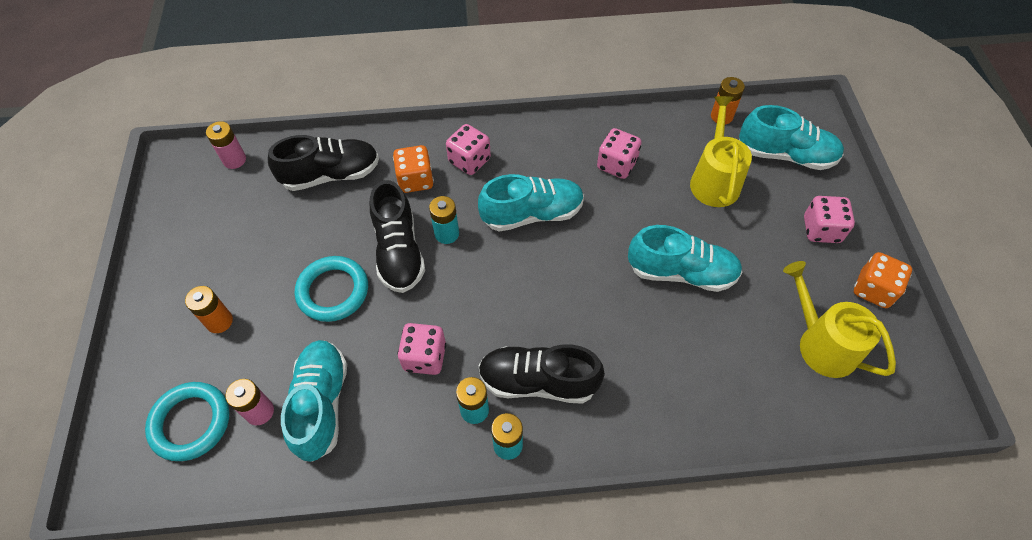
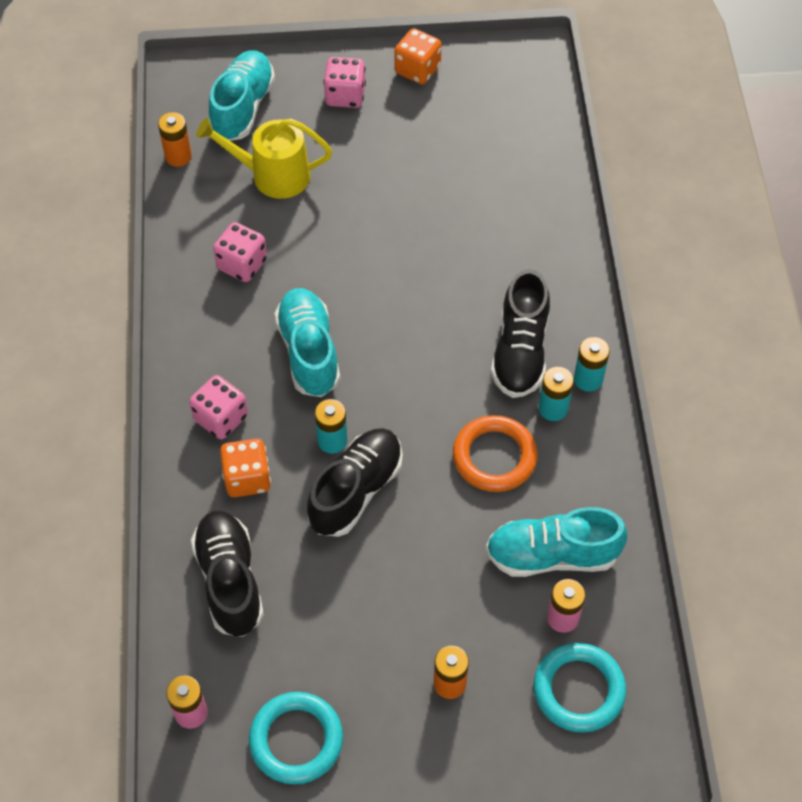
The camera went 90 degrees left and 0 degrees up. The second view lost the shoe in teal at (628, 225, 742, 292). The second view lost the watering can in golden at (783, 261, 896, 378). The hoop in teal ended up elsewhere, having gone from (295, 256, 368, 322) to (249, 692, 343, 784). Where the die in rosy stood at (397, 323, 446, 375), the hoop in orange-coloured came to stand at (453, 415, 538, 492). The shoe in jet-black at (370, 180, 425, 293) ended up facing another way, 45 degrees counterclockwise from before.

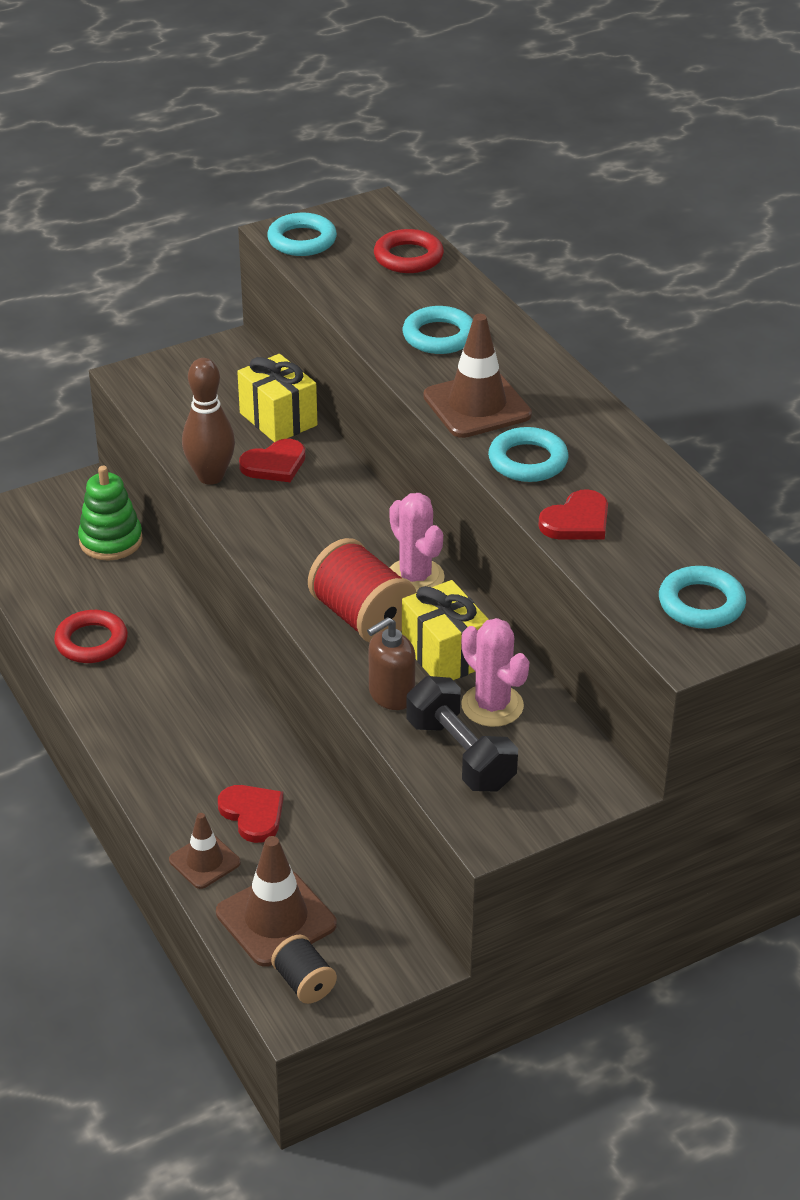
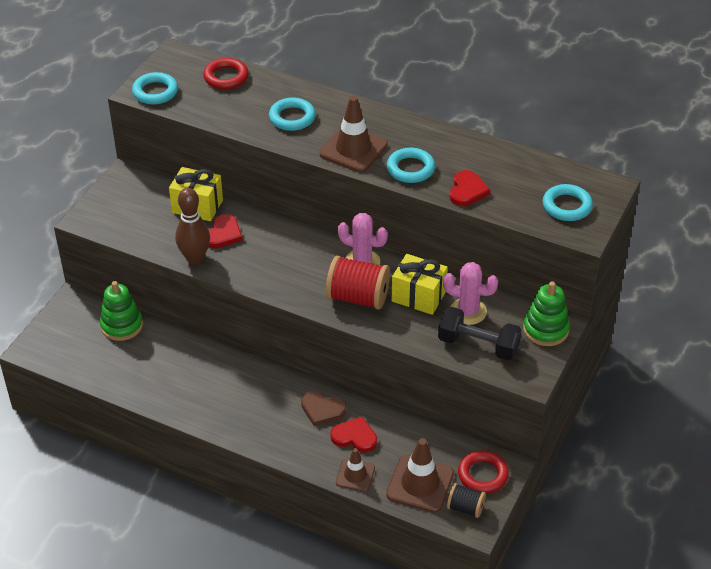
The camera went 35 degrees left and 5 degrees up. The second view lost the pump bottle in dark brown at (367, 617, 415, 710). The second view gained the heart in dark brown at (301, 391, 347, 426). The second view gained the stacking rings in leaf-green at (523, 281, 570, 346). The hoop in scarlet ended up elsewhere, having gone from (54, 610, 128, 663) to (458, 451, 509, 494).

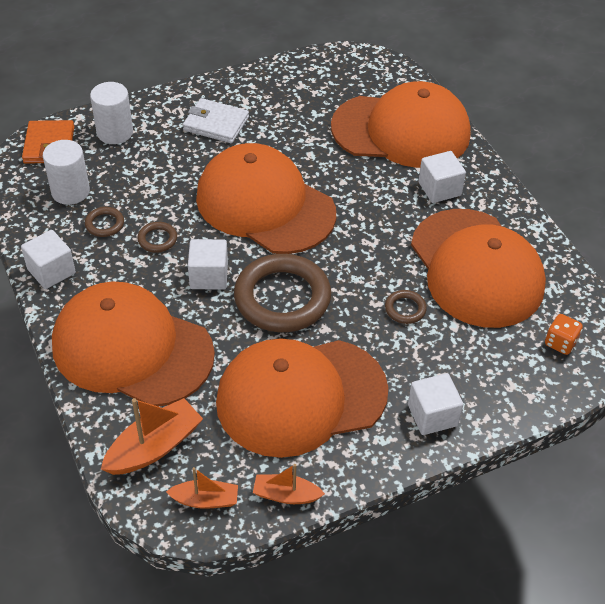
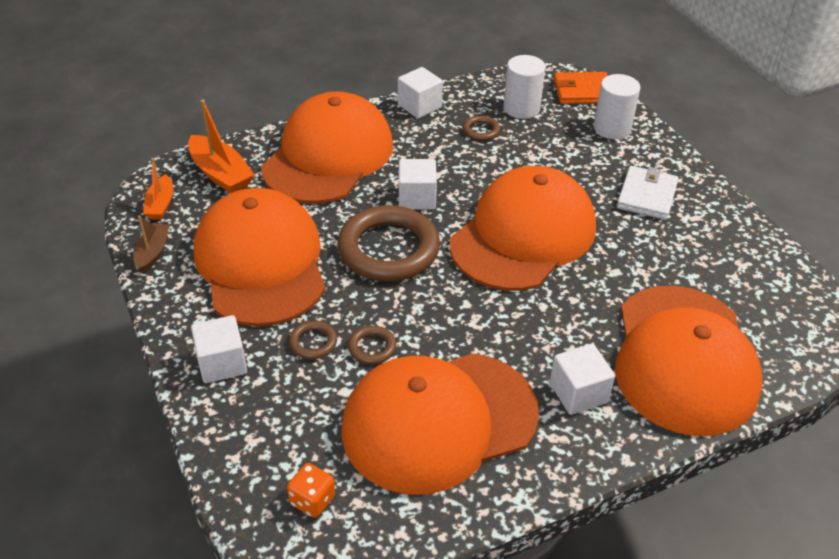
The camera went 90 degrees right and 5 degrees down. The hoop in dark brown ended up elsewhere, having gone from (137, 222, 177, 253) to (289, 321, 337, 359). What was the toy boat in orange-coloured at (253, 464, 325, 504) turned into the toy boat in dark brown at (133, 215, 170, 273).

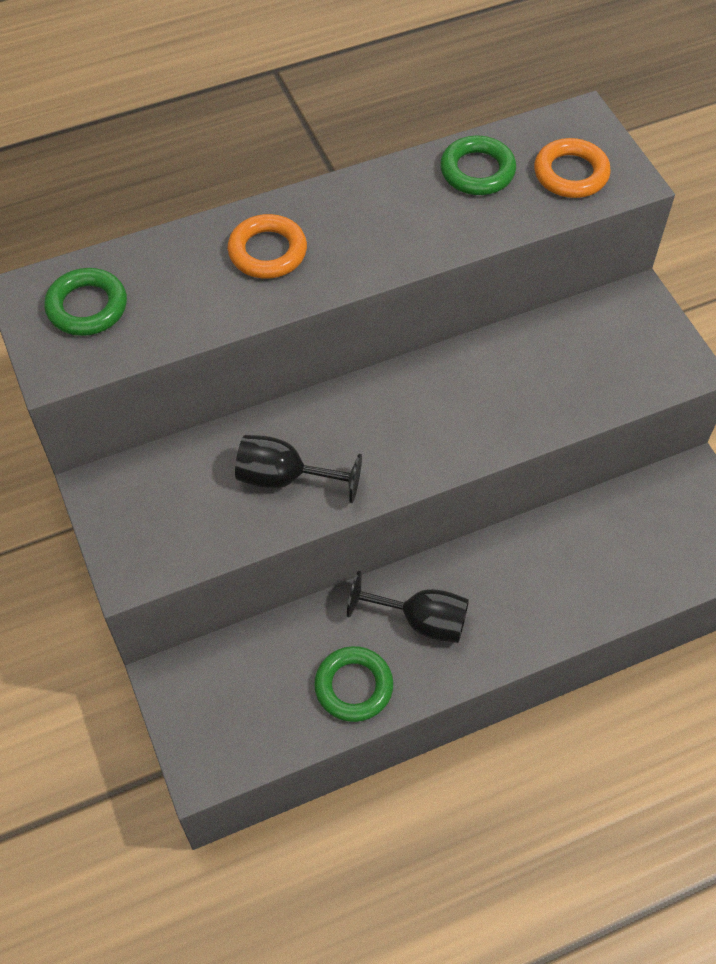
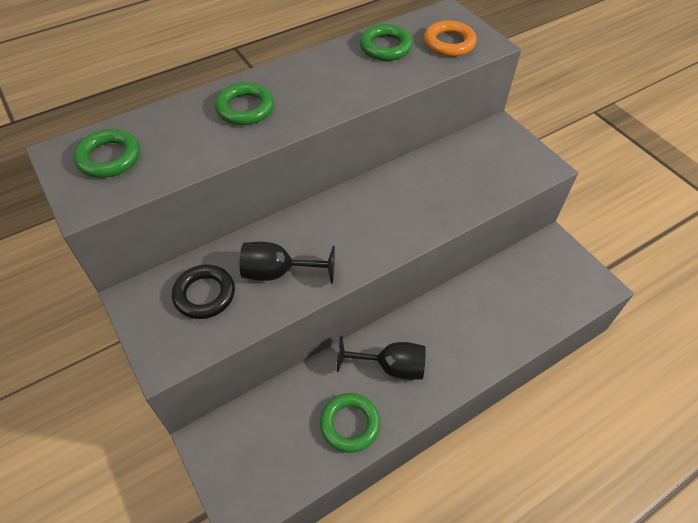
The camera went 10 degrees left and 5 degrees down. The second view gained the hoop in jet-black at (172, 265, 235, 319). What was the hoop in orange-coloured at (228, 214, 307, 279) turned into the hoop in leaf-green at (215, 82, 274, 125).

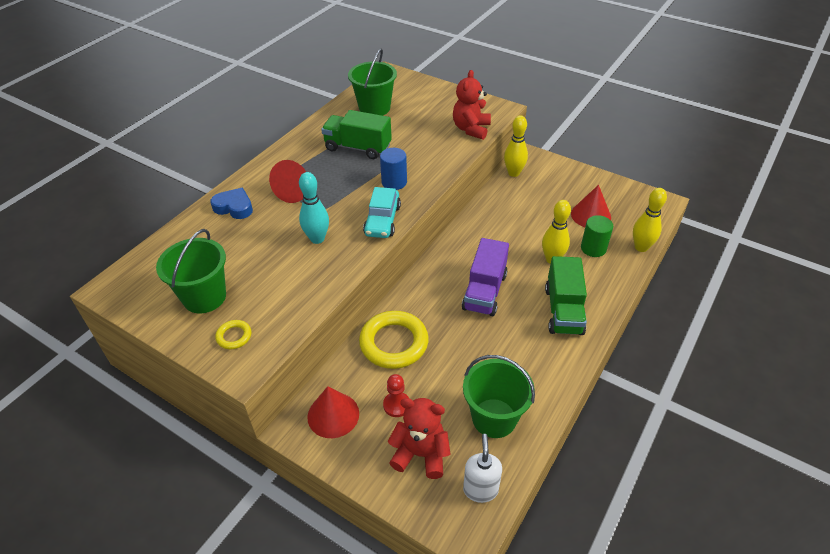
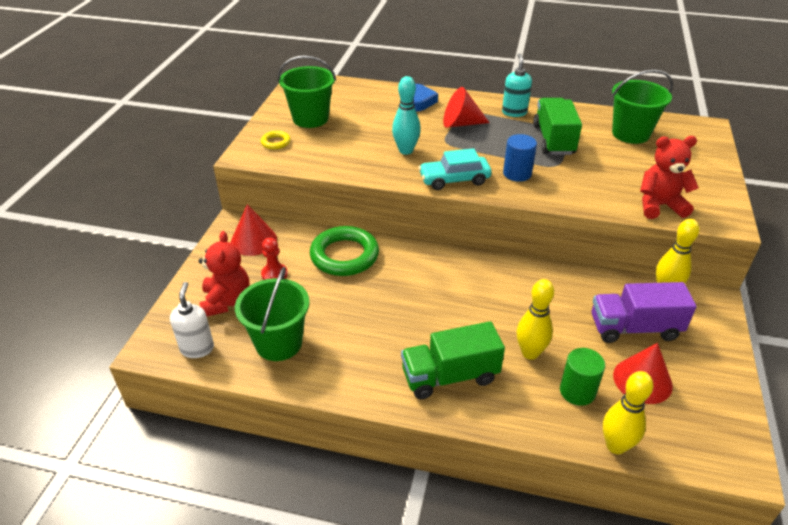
The camera went 70 degrees right and 5 degrees down. The second view gained the pump bottle in teal at (502, 53, 532, 117). The lorry in violet ended up elsewhere, having gone from (462, 238, 509, 316) to (592, 282, 697, 343). What was the hoop in golden at (359, 311, 429, 369) turned into the hoop in leaf-green at (310, 226, 379, 276). The pump bottle in white at (463, 434, 502, 503) ended up facing another way, 75 degrees counterclockwise from before.

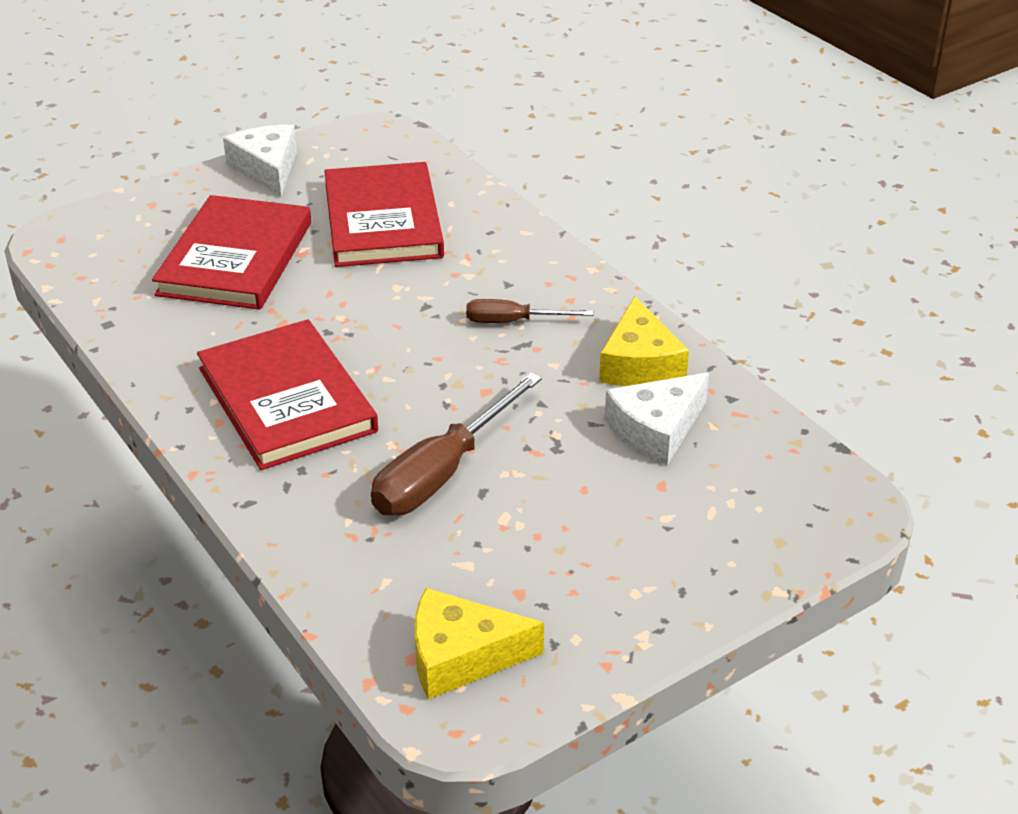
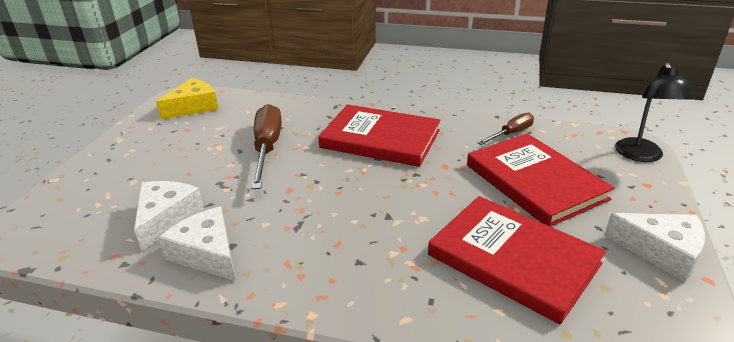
The camera went 140 degrees right and 5 degrees down. The second view gained the reading lamp in jet-black at (615, 63, 695, 162). The screwdriver in dark brown ended up elsewhere, having gone from (466, 299, 593, 323) to (478, 113, 534, 145). What was the cheese in golden at (599, 296, 689, 386) turned into the cheese in white at (158, 206, 235, 281).

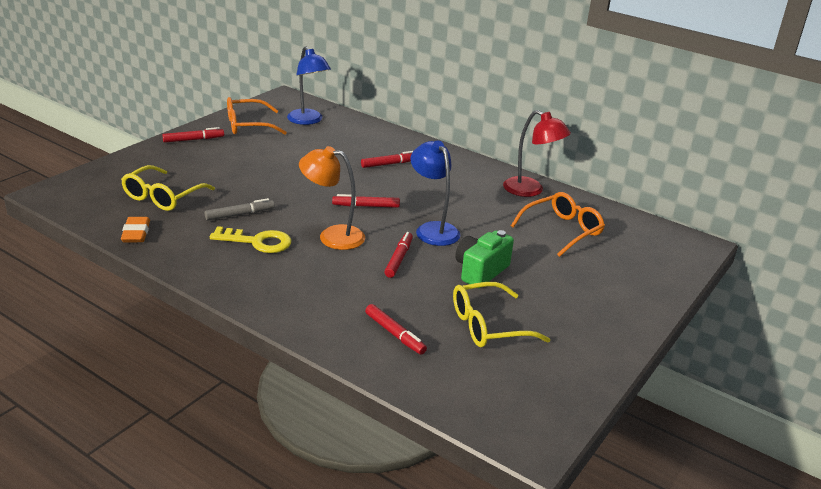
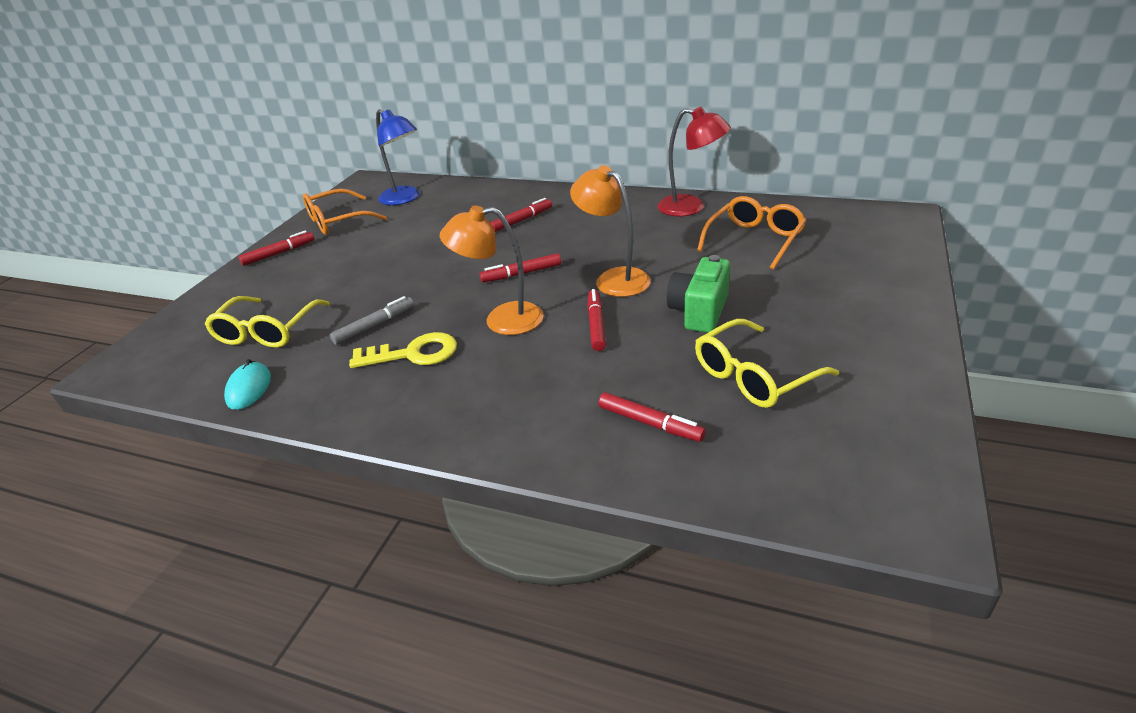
The camera went 10 degrees left and 5 degrees up. Where the gum eraser in orange-coloured stood at (121, 217, 150, 242), the mouse in teal came to stand at (224, 359, 271, 410). What was the reading lamp in blue at (410, 140, 460, 246) turned into the reading lamp in orange-coloured at (570, 165, 651, 297).

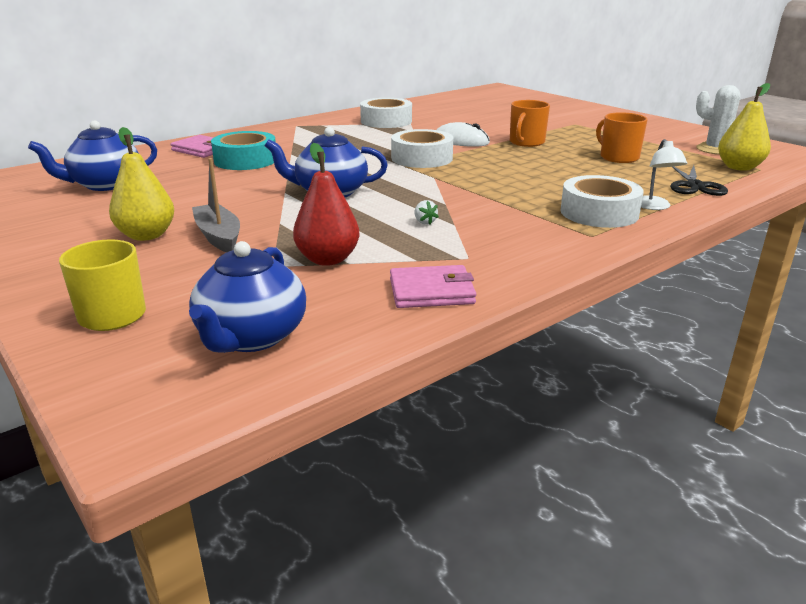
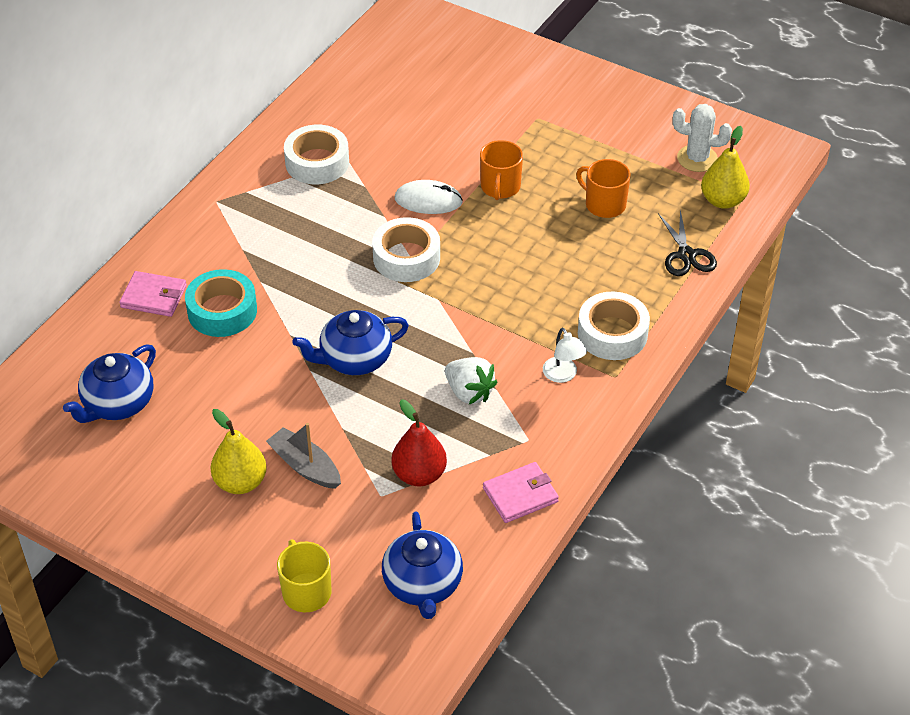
The camera went 20 degrees left and 20 degrees up. The reading lamp in white ended up elsewhere, having gone from (641, 139, 687, 210) to (543, 328, 587, 383). The size of the berry in white at (415, 200, 439, 225) changed by a factor of 2.15.

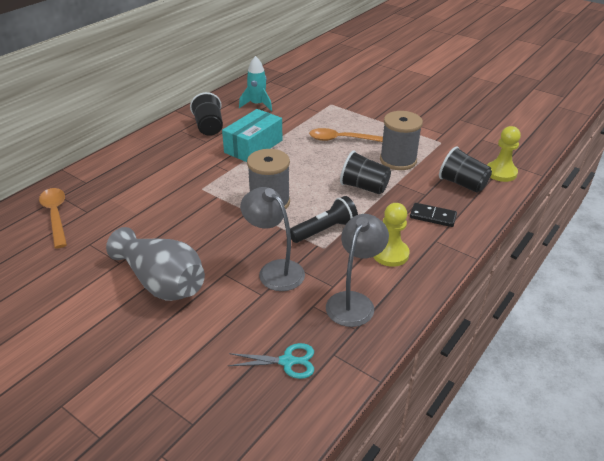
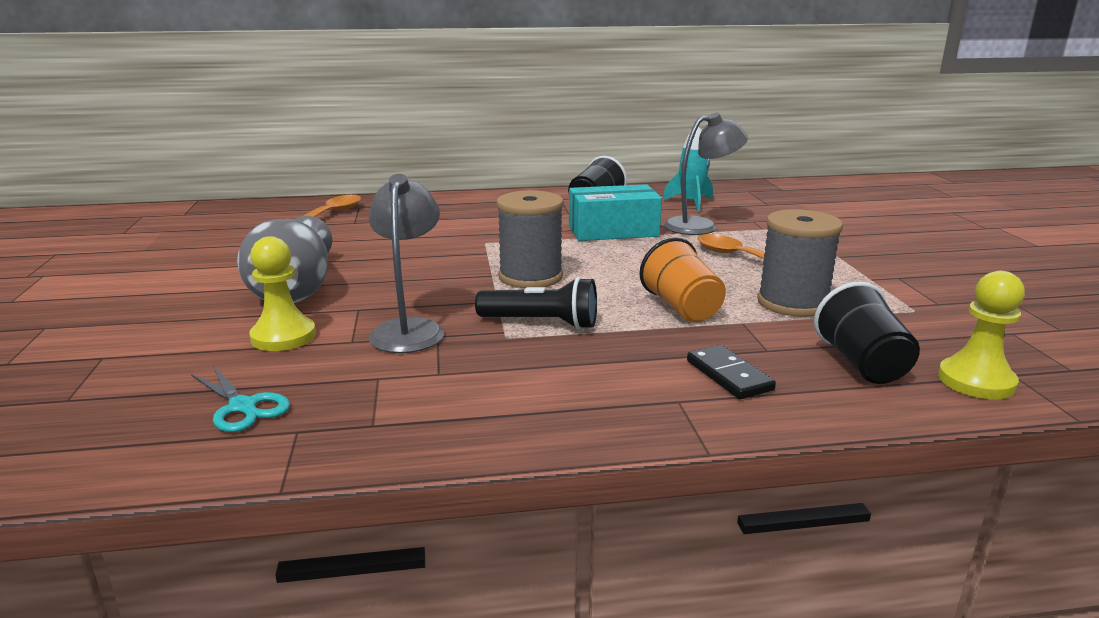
The camera went 45 degrees right and 15 degrees down. The reading lamp in ash-grey ended up elsewhere, having gone from (326, 214, 389, 327) to (664, 113, 748, 235). The pawn in golden ended up elsewhere, having gone from (374, 203, 410, 267) to (249, 236, 316, 351). What was the cup in jet-black at (340, 150, 391, 195) turned into the cup in orange-coloured at (639, 238, 726, 322).

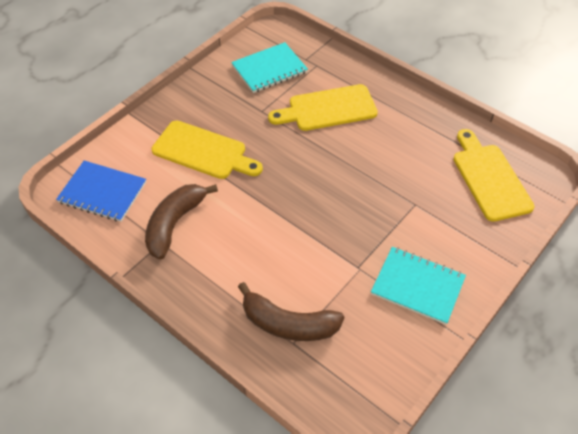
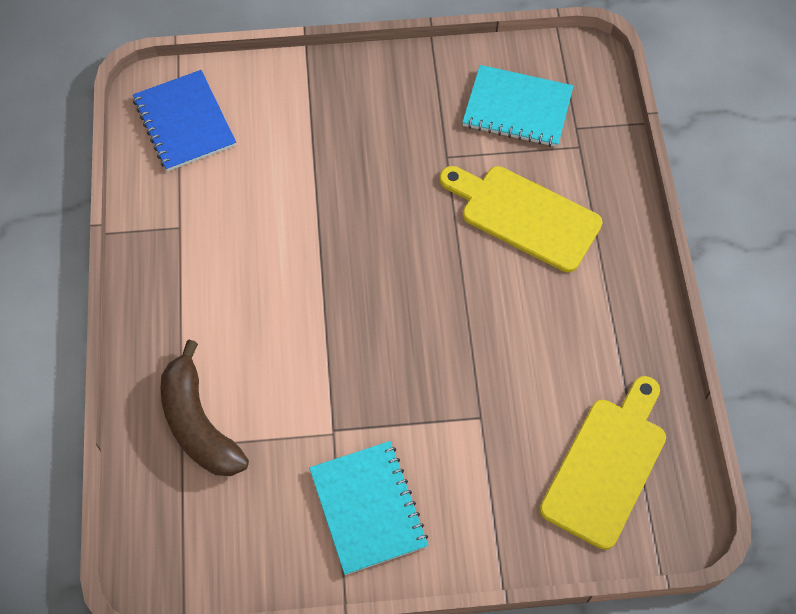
The camera went 45 degrees right and 10 degrees up. The second view lost the banana fruit in dark brown at (145, 184, 218, 259). The second view lost the cutting board in golden at (152, 120, 263, 179).

